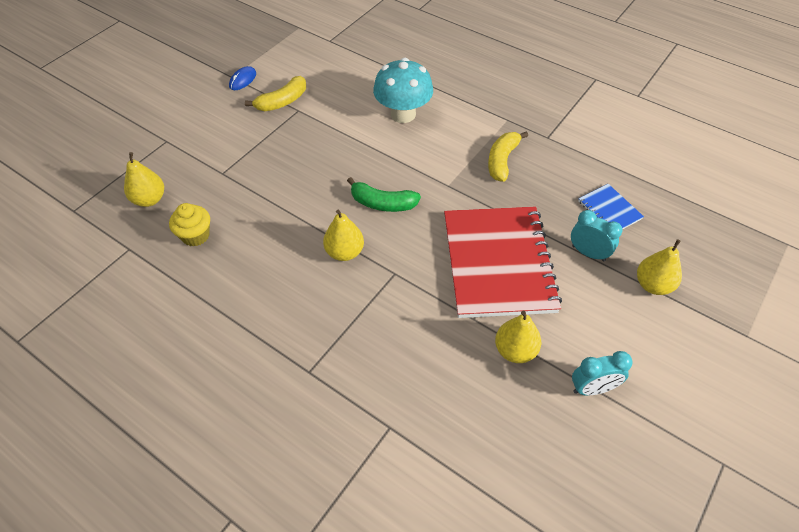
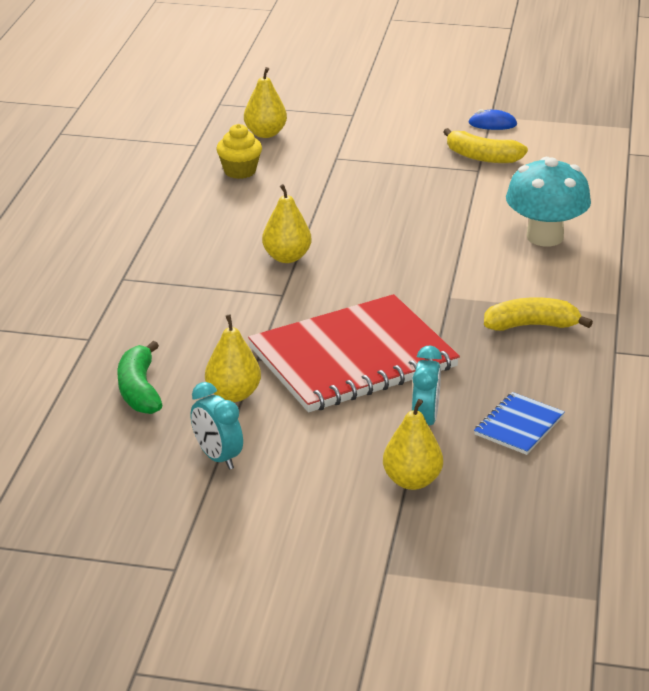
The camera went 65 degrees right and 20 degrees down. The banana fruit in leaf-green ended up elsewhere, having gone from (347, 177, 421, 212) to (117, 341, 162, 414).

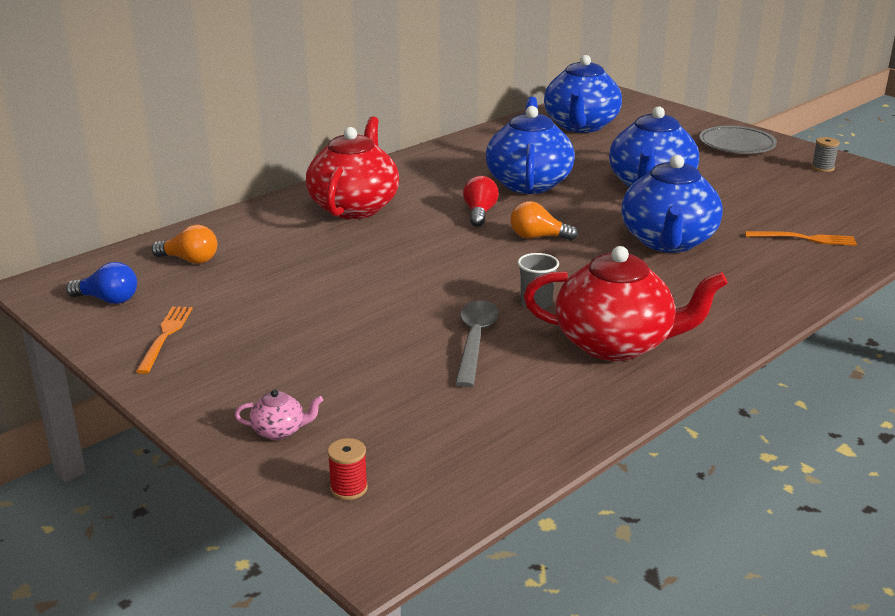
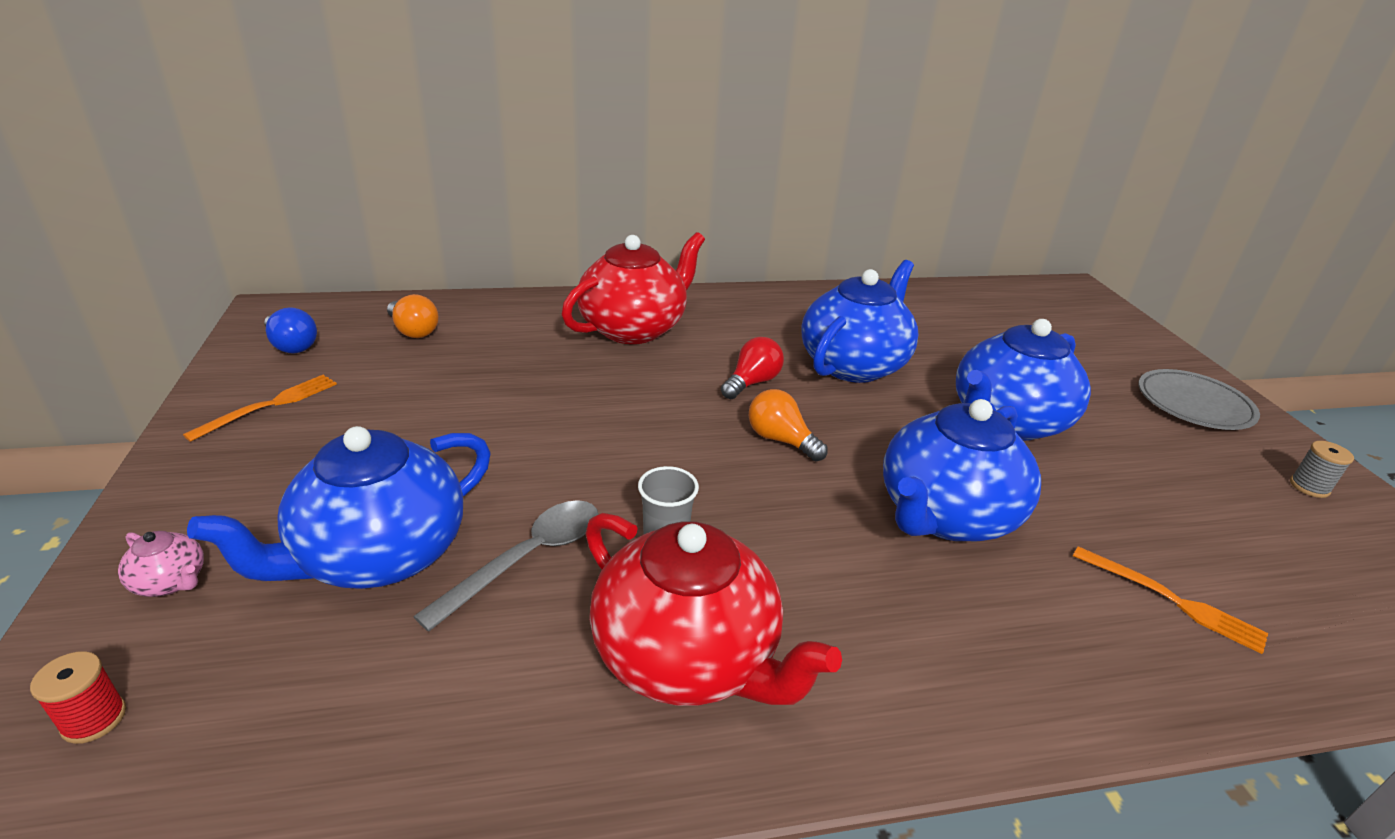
The camera went 30 degrees right and 5 degrees up. The china teapot in blue ended up elsewhere, having gone from (544, 55, 622, 133) to (187, 426, 491, 589).

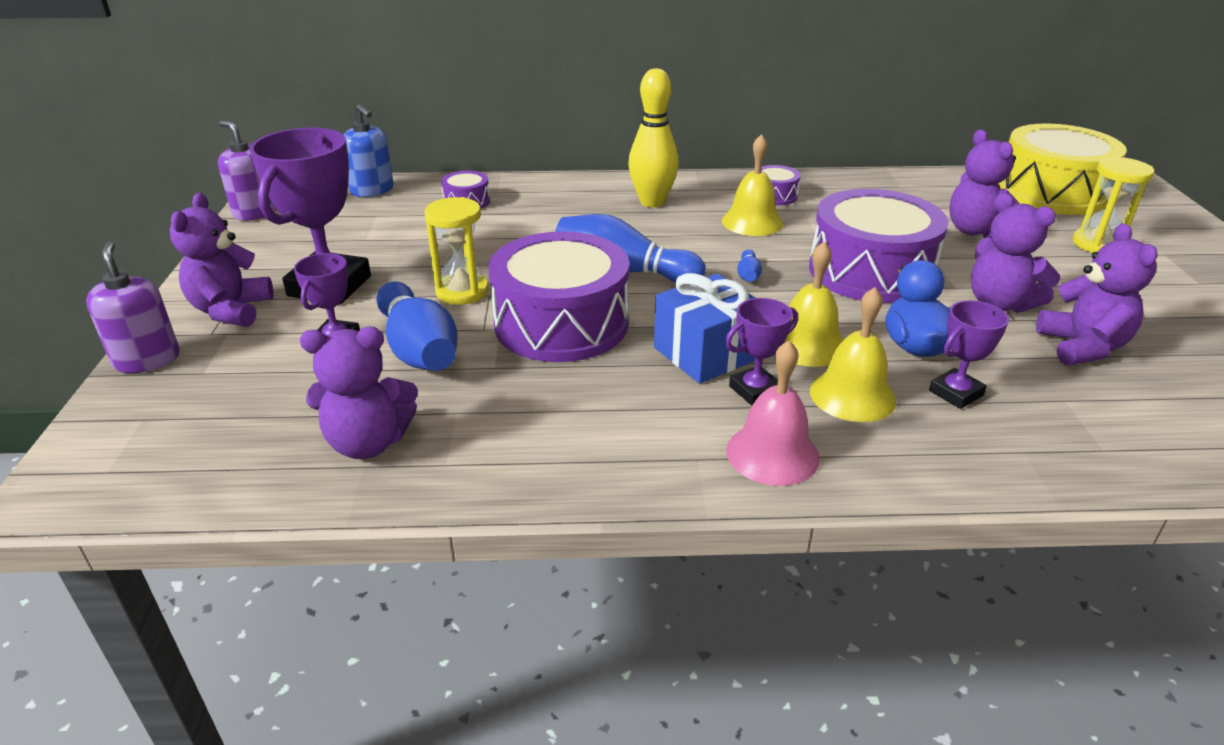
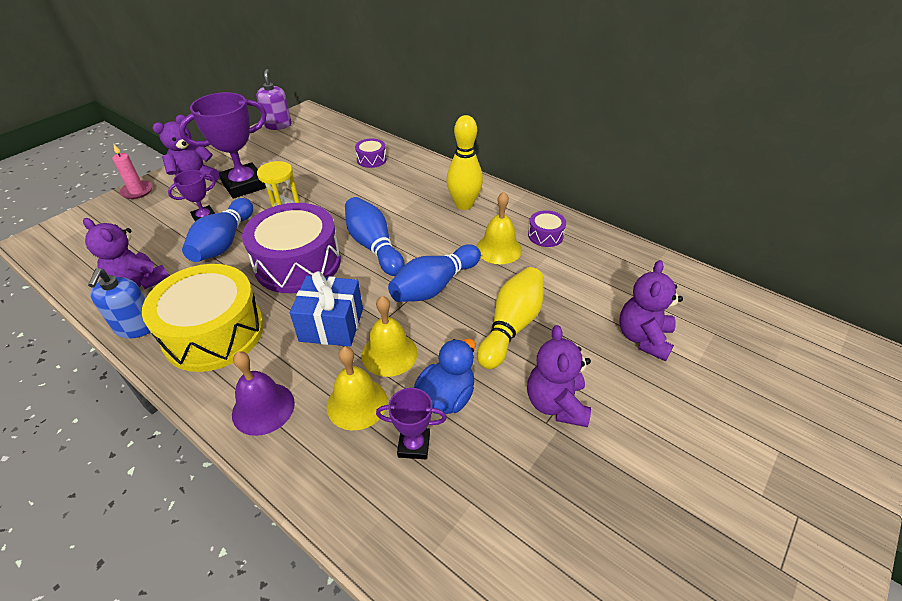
The camera went 40 degrees right and 10 degrees up. The second view lost the trophy in violet at (725, 298, 798, 405). The second view lost the stuffed bear in violet at (1036, 223, 1158, 365). The second view lost the sand timer in golden at (1072, 157, 1154, 253). The pump bottle in blue ended up elsewhere, having gone from (343, 104, 394, 197) to (88, 268, 150, 339). The snare drum in golden ended up elsewhere, having gone from (998, 124, 1127, 215) to (142, 264, 264, 372). Where the pump bottle in violet stood at (86, 241, 180, 373), the wax candle in rosy came to stand at (112, 143, 153, 199). Where the snare drum in violet stood at (809, 189, 949, 303), the bowling pin in golden came to stand at (477, 267, 544, 369). What was the hand bell in rosy at (726, 340, 820, 486) turned into the hand bell in violet at (232, 351, 295, 436). The size of the bowling pin in blue at (737, 249, 762, 282) changed by a factor of 2.38.

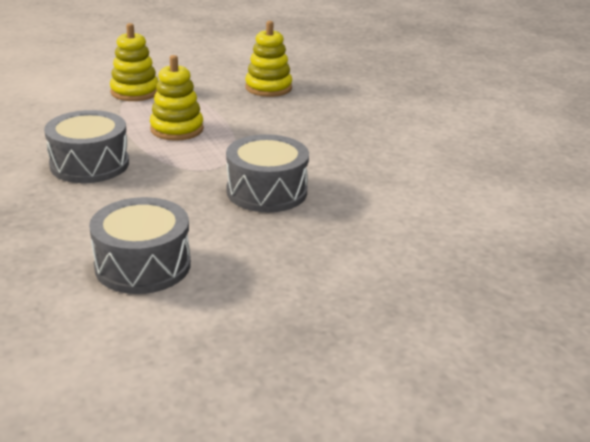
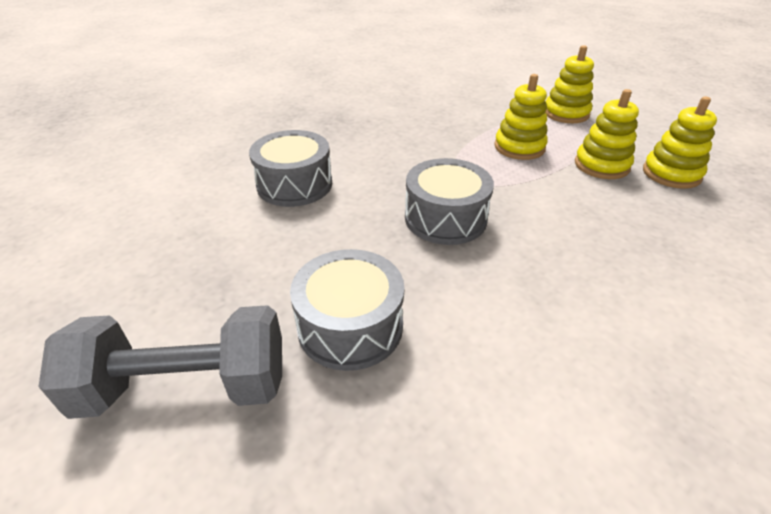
The camera went 75 degrees right and 10 degrees up. The second view gained the hand weight in ash-grey at (38, 305, 282, 419). The second view gained the stacking rings in golden at (575, 89, 639, 179). The snare drum in ash-grey ended up elsewhere, having gone from (44, 110, 129, 183) to (290, 249, 404, 371).

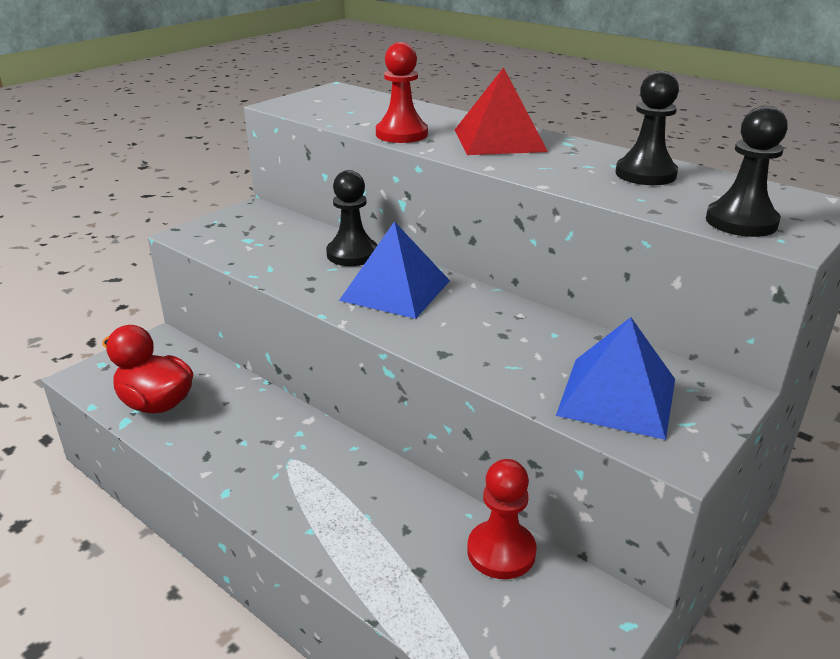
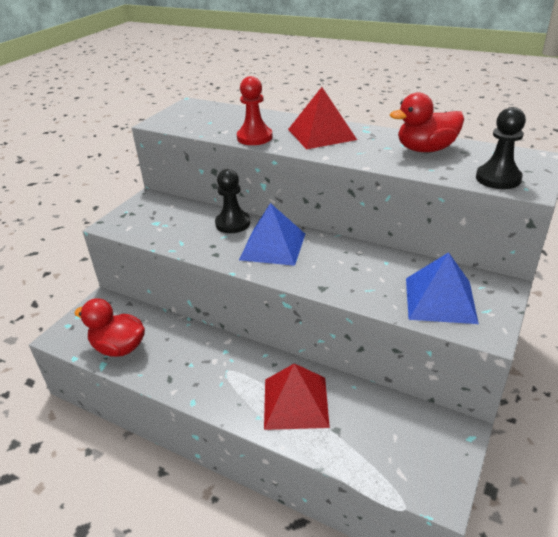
The camera went 10 degrees left and 5 degrees up. The second view lost the pawn in scarlet at (467, 459, 537, 579). The second view gained the pyramid in scarlet at (264, 363, 330, 430). Where the pawn in jet-black stood at (616, 71, 679, 185), the duck in scarlet came to stand at (390, 92, 464, 152).

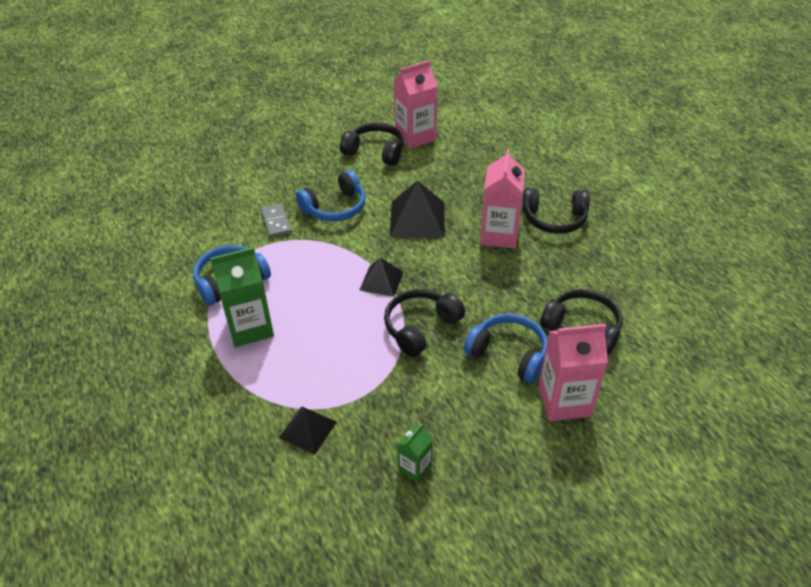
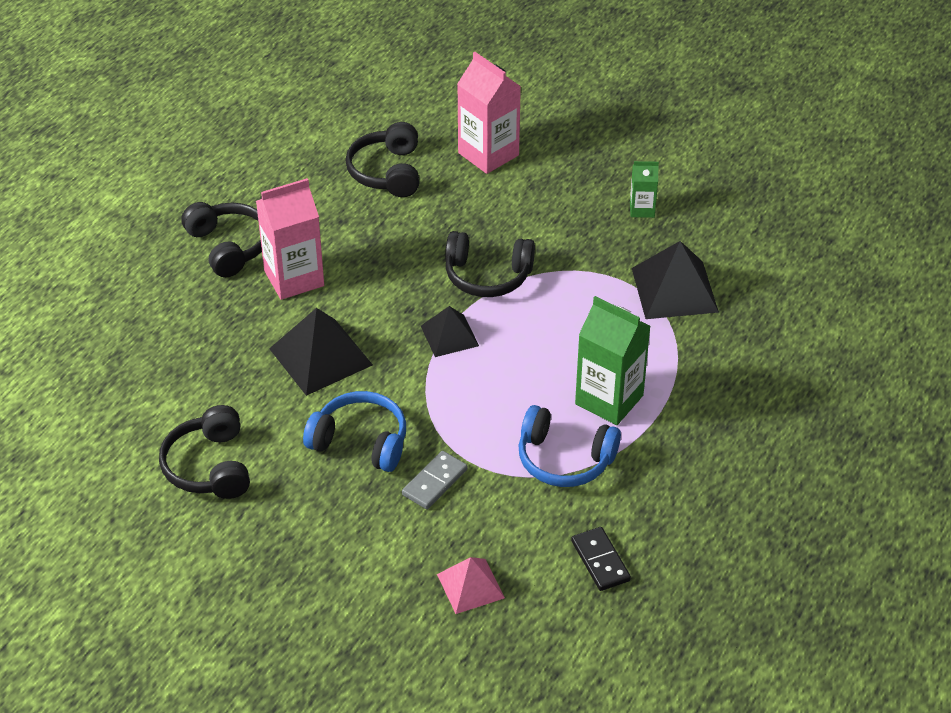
The camera went 125 degrees left and 0 degrees up. The second view lost the carton in rosy at (394, 60, 438, 149). The second view lost the headphones in blue at (464, 314, 547, 383). The second view gained the pyramid in rosy at (437, 557, 505, 614). The second view gained the domino piece in jet-black at (571, 527, 631, 591). The size of the pyramid in jet-black at (279, 406, 337, 454) changed by a factor of 1.63.

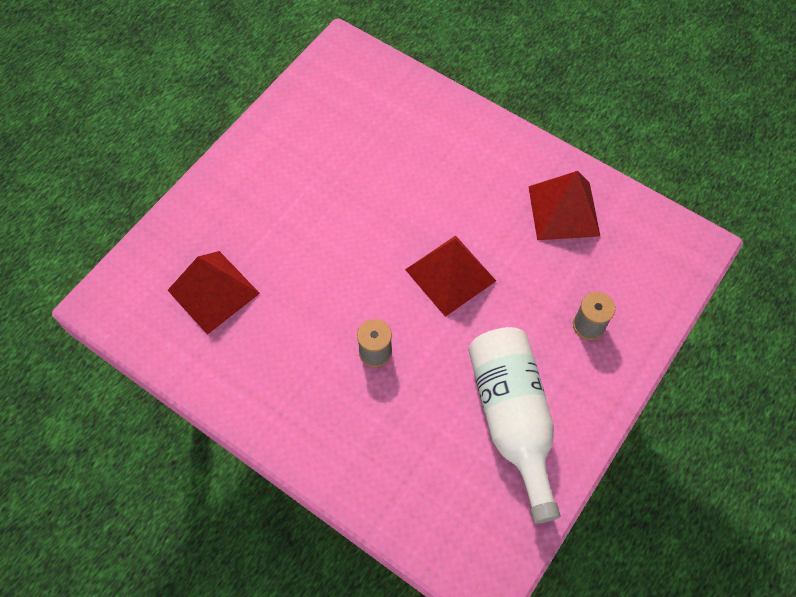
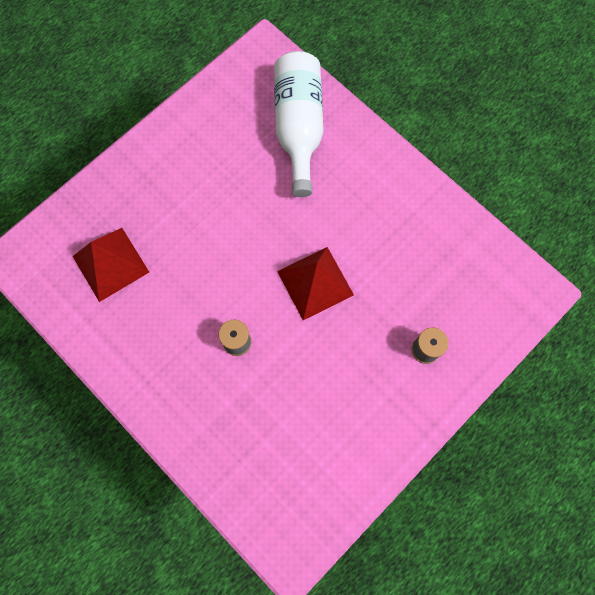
The camera went 10 degrees right and 10 degrees up. The second view lost the pyramid in scarlet at (528, 171, 600, 240). The flask in white ended up elsewhere, having gone from (468, 327, 561, 524) to (274, 51, 324, 197).

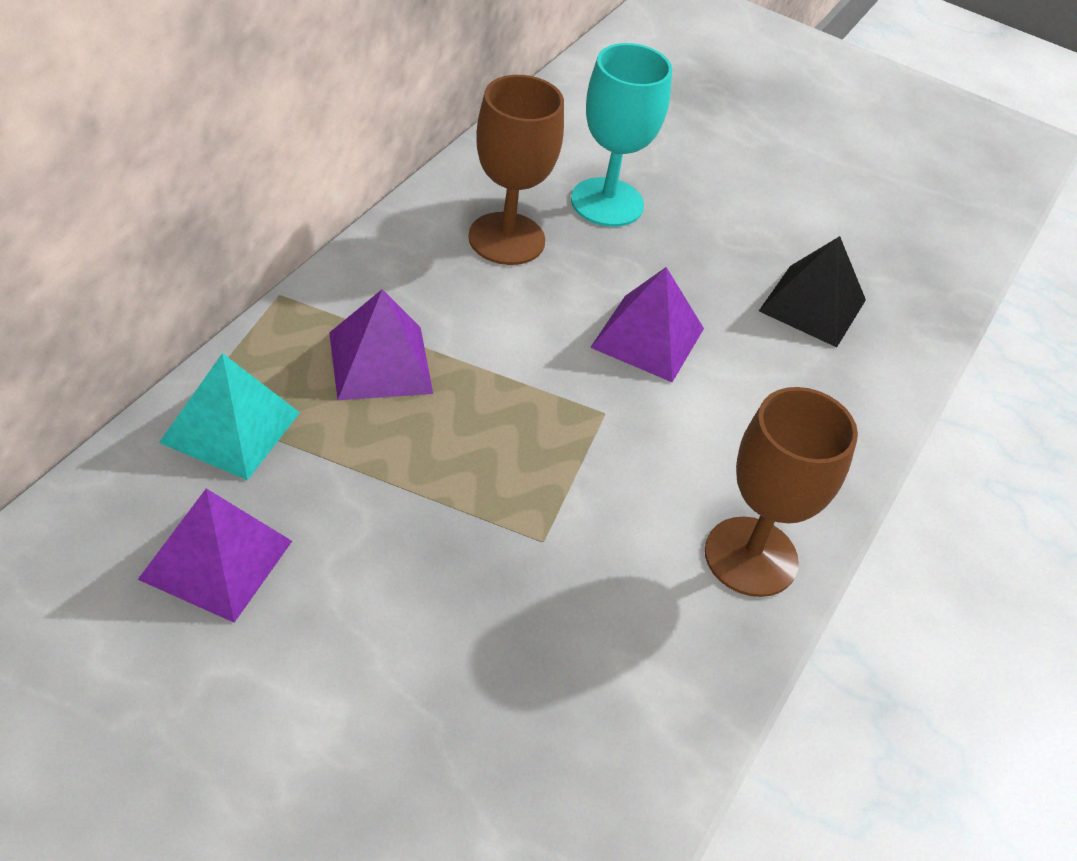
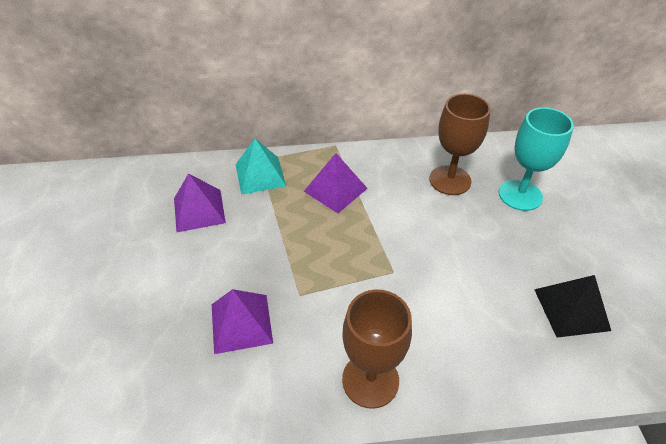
The camera went 60 degrees right and 0 degrees up. The pyramid in violet ended up elsewhere, having gone from (590, 267, 704, 382) to (212, 289, 273, 354).

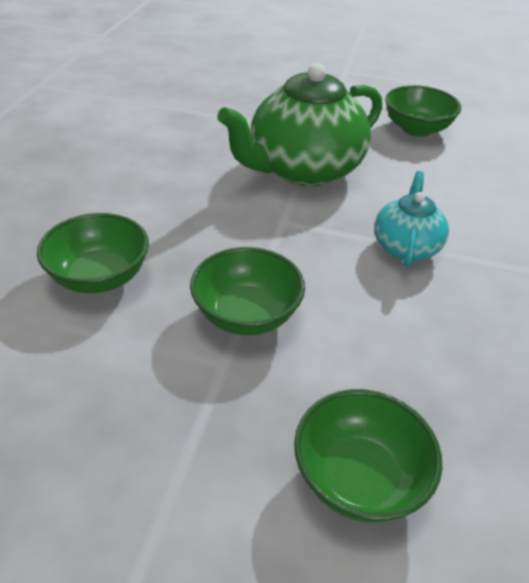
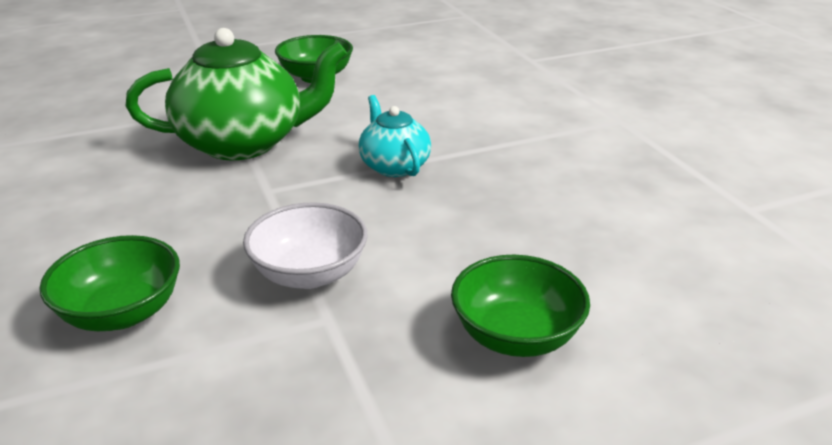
The camera went 35 degrees left and 10 degrees down. What was the deep dish in leaf-green at (190, 247, 305, 335) turned into the deep dish in white at (243, 202, 367, 289). The china teapot in leaf-green at (217, 63, 382, 186) ended up facing another way, 120 degrees counterclockwise from before.

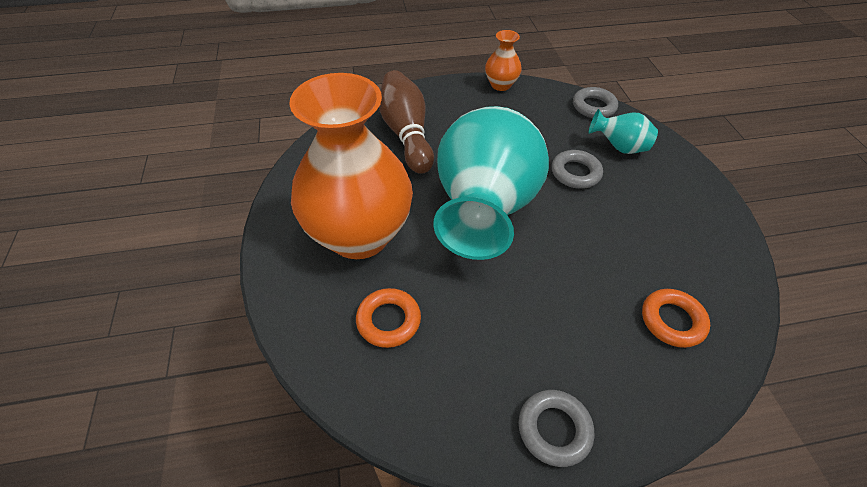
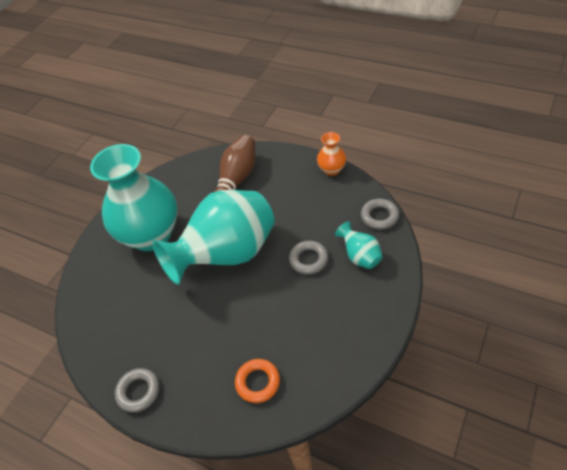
The camera went 45 degrees right and 0 degrees up. The second view lost the hoop in orange-coloured at (356, 288, 421, 348). What was the tall vase in orange-coloured at (289, 73, 413, 259) turned into the tall vase in teal at (90, 144, 177, 251).

